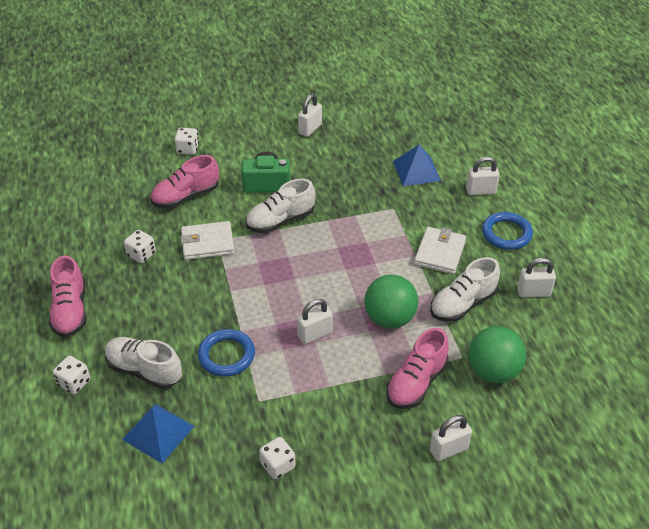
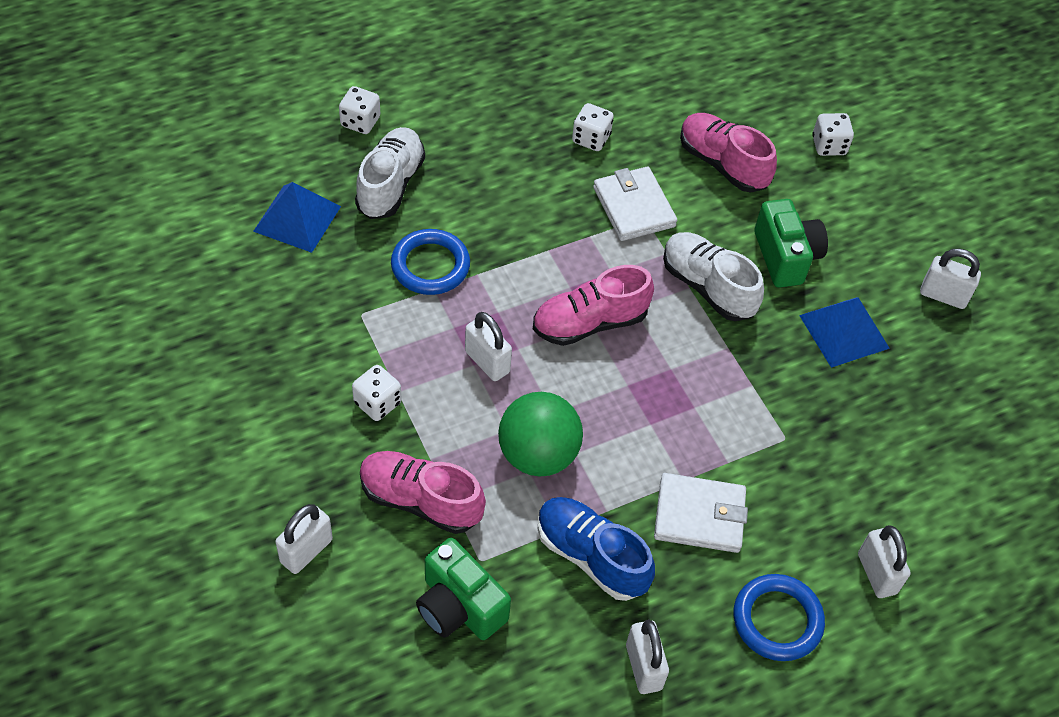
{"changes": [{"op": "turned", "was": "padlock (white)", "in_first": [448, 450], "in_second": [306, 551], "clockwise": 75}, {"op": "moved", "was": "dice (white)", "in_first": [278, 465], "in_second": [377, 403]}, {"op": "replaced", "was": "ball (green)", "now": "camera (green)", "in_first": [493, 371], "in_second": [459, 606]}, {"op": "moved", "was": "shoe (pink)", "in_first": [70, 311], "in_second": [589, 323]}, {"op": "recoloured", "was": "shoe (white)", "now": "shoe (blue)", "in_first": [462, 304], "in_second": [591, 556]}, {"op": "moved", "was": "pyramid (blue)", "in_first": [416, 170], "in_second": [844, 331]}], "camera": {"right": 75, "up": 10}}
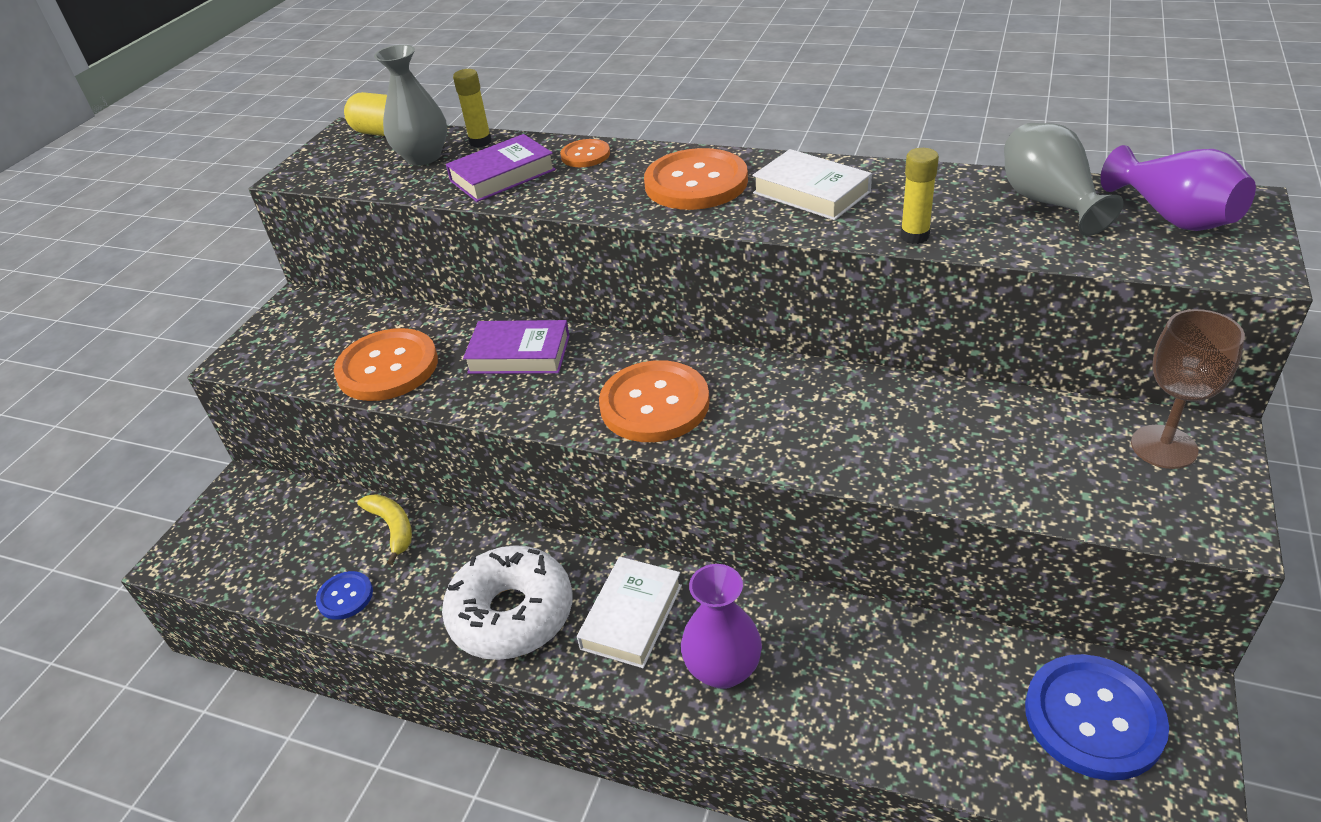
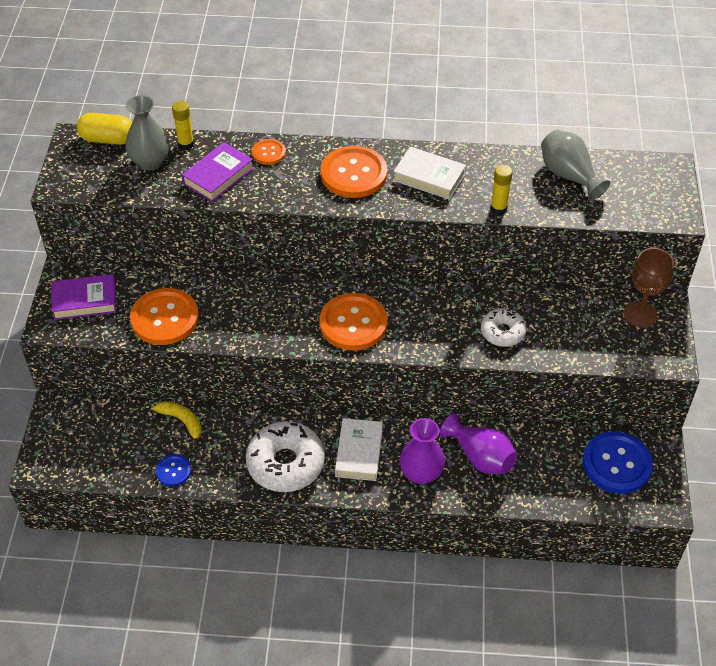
{"changes": [{"op": "moved", "was": "book (purple)", "in_first": [519, 354], "in_second": [85, 301]}, {"op": "moved", "was": "vase (purple)", "in_first": [1173, 217], "in_second": [480, 457]}, {"op": "added", "now": "donut (white)", "in_second": [502, 332]}], "camera": {"right": -20, "up": 10}}
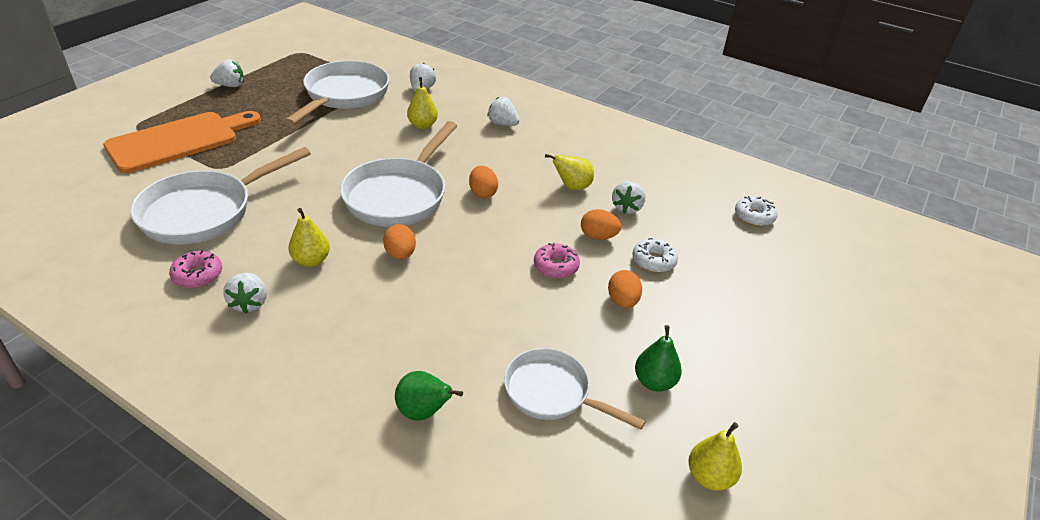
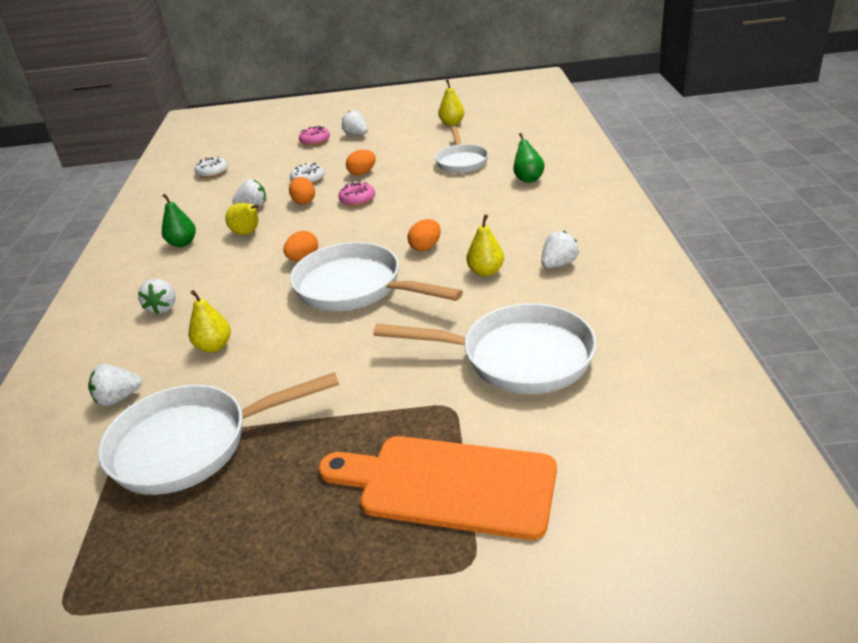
{"changes": [{"op": "moved", "was": "pear (green)", "in_first": [654, 382], "in_second": [182, 243]}, {"op": "turned", "was": "pan (white)", "in_first": [399, 195], "in_second": [355, 288], "clockwise": -135}, {"op": "moved", "was": "donut (pink)", "in_first": [198, 275], "in_second": [315, 141]}, {"op": "moved", "was": "strawberry (white)", "in_first": [230, 85], "in_second": [356, 135]}], "camera": {"right": -120, "up": -5}}
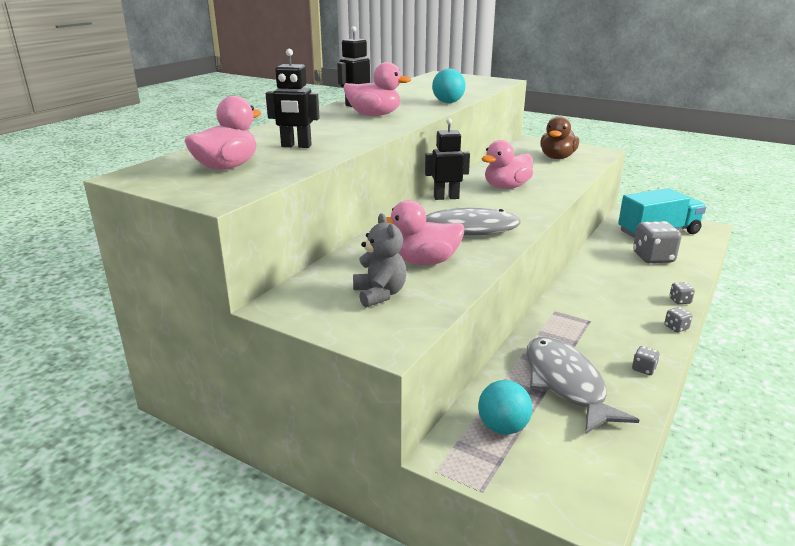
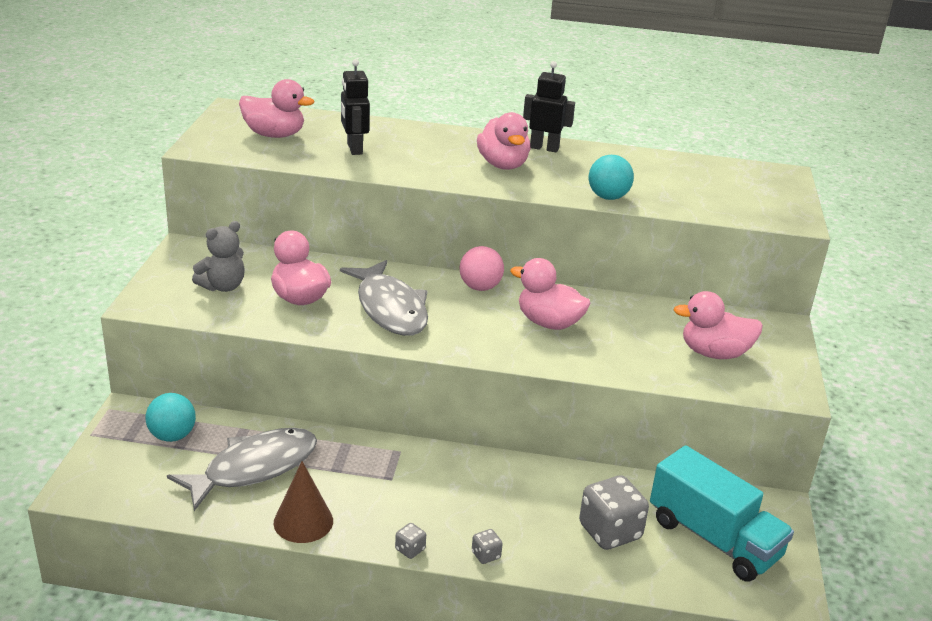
{"changes": [{"op": "replaced", "was": "dice (grey)", "now": "cone (brown)", "in_first": [643, 369], "in_second": [303, 521]}, {"op": "replaced", "was": "robot (black)", "now": "ball (pink)", "in_first": [446, 197], "in_second": [480, 287]}, {"op": "recoloured", "was": "duck (brown)", "now": "duck (pink)", "in_first": [557, 158], "in_second": [714, 353]}], "camera": {"right": 65, "up": 5}}
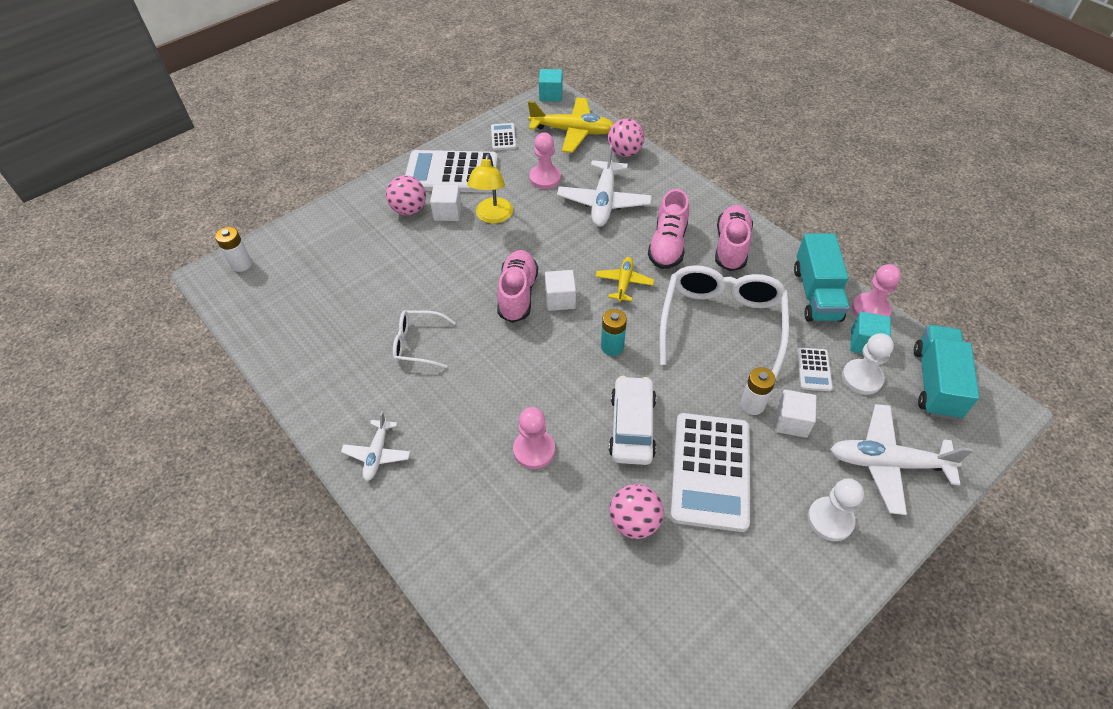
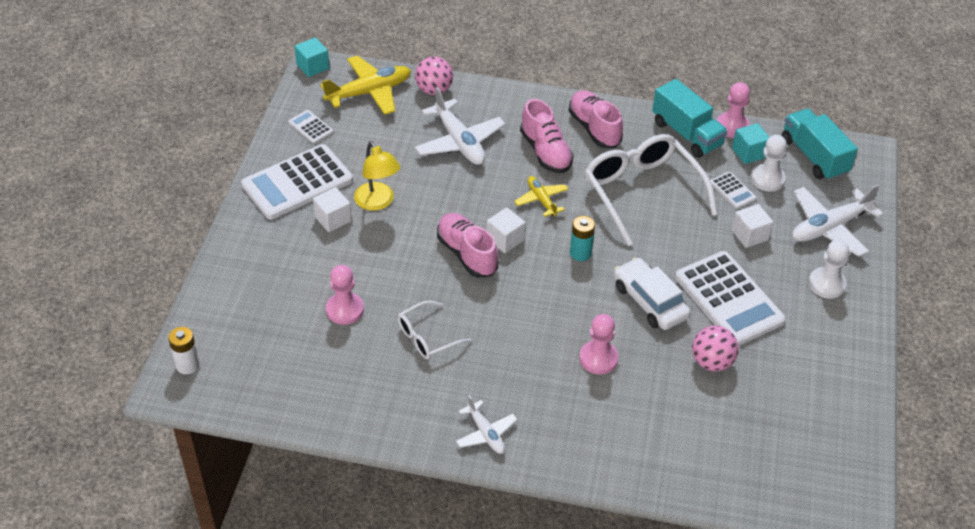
{"changes": [{"op": "moved", "was": "pawn (pink)", "in_first": [545, 178], "in_second": [345, 310]}, {"op": "removed", "was": "ball (pink)", "in_first": [409, 210]}, {"op": "removed", "was": "battery (white)", "in_first": [752, 405]}], "camera": {"right": -40, "up": -5}}
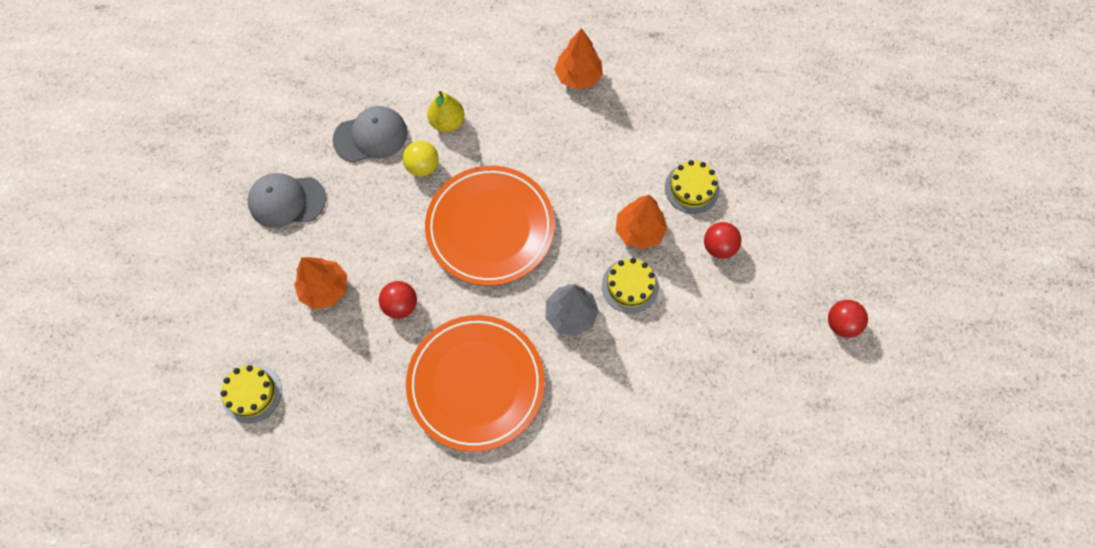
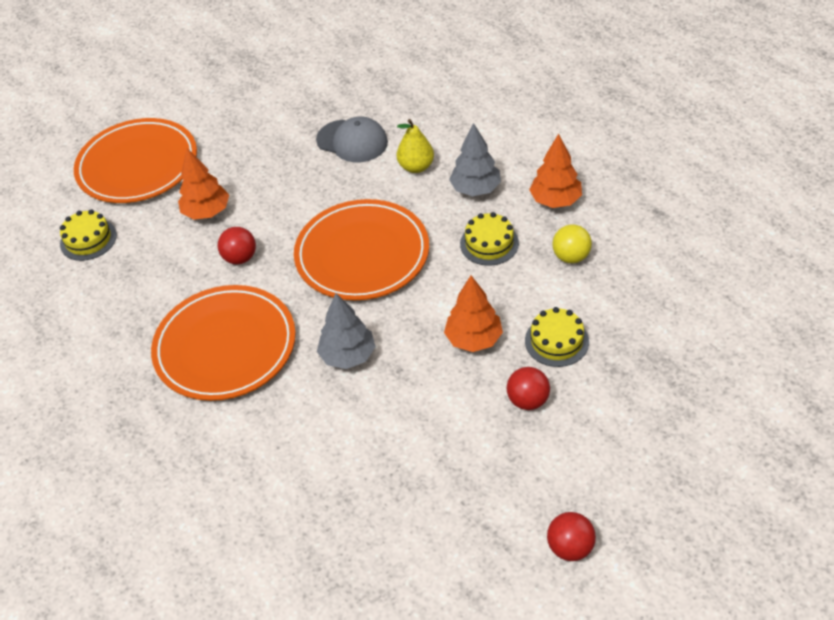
{"changes": [{"op": "added", "now": "plate (orange)", "in_second": [138, 165]}, {"op": "added", "now": "tree (grey)", "in_second": [475, 189]}, {"op": "moved", "was": "cake (yellow)", "in_first": [630, 286], "in_second": [489, 243]}, {"op": "moved", "was": "ball (yellow)", "in_first": [423, 166], "in_second": [571, 257]}, {"op": "removed", "was": "cap (grey)", "in_first": [287, 201]}], "camera": {"right": 50, "up": -20}}
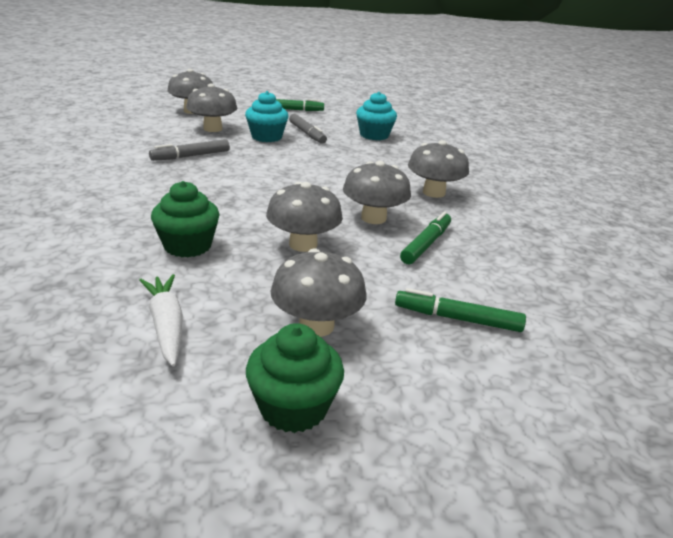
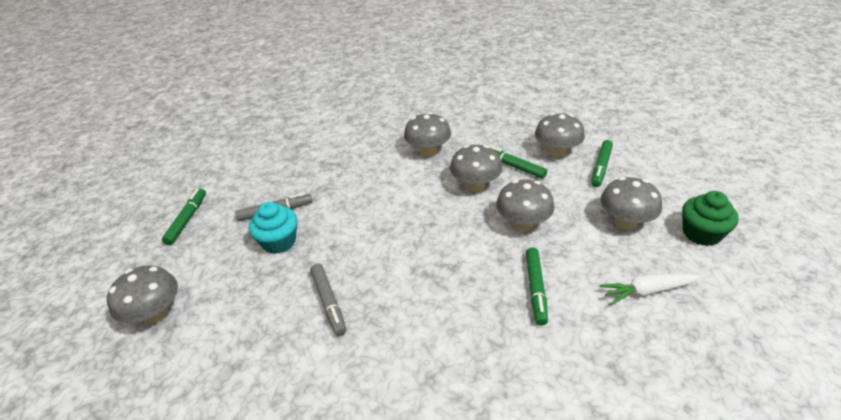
{"changes": [{"op": "replaced", "was": "cupcake (green)", "now": "marker (green)", "in_first": [188, 246], "in_second": [535, 289]}, {"op": "moved", "was": "mushroom (grey)", "in_first": [212, 129], "in_second": [556, 152]}, {"op": "removed", "was": "cupcake (turquoise)", "in_first": [374, 135]}], "camera": {"right": -75, "up": 10}}
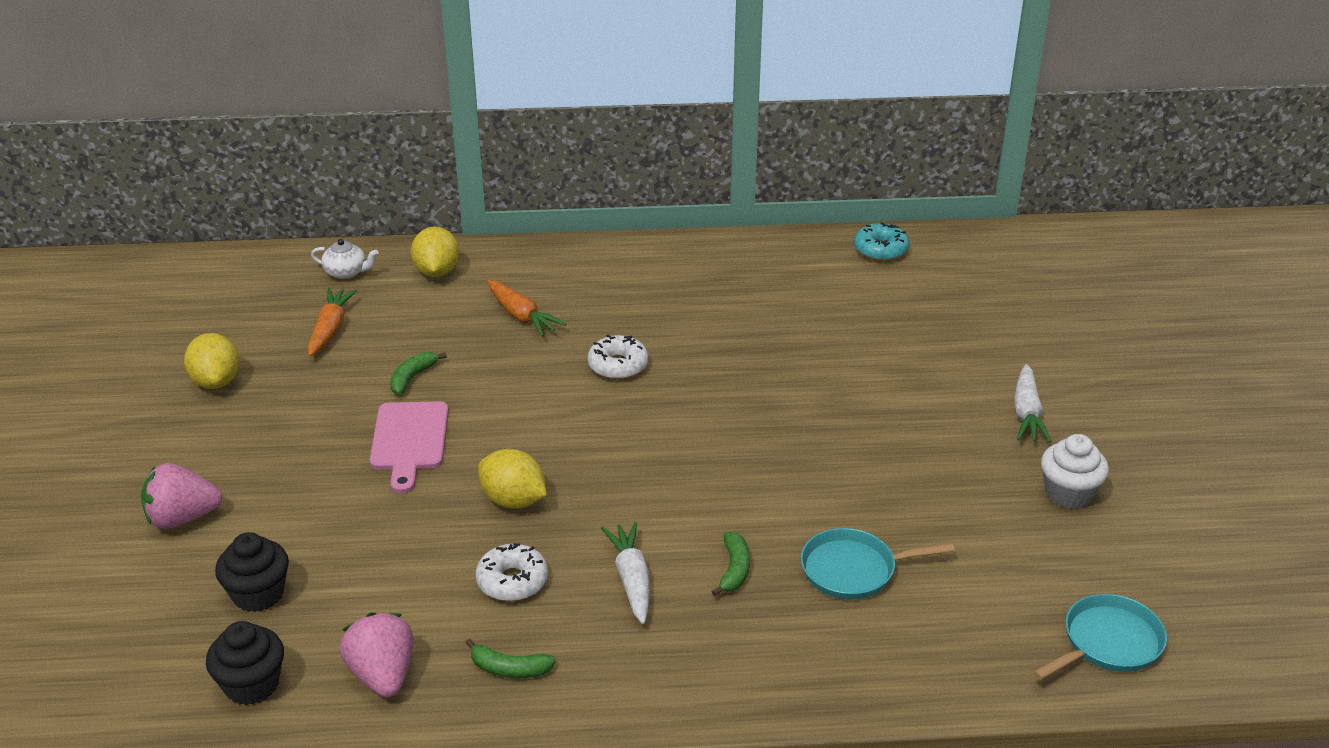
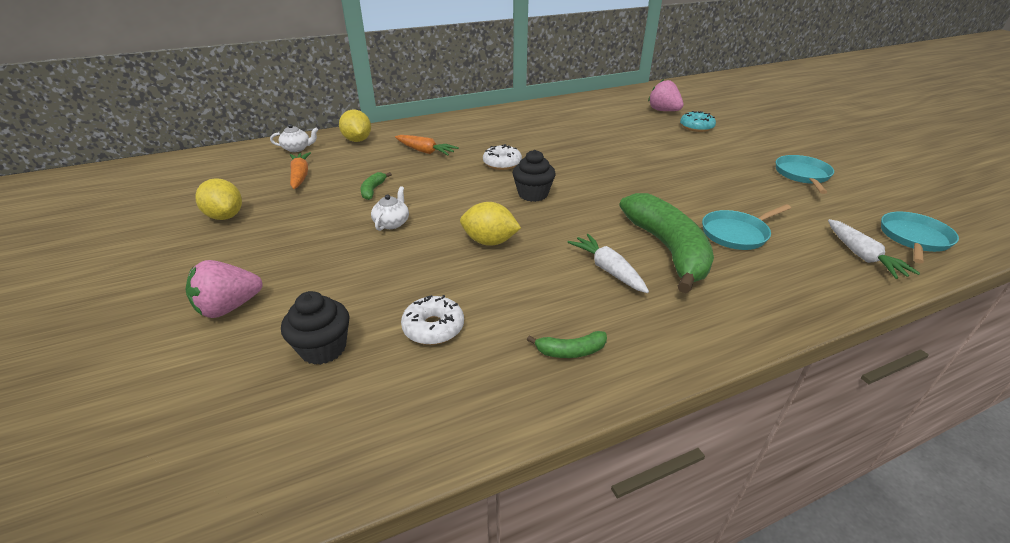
{"changes": [{"op": "replaced", "was": "cutting board (pink)", "now": "teapot (white)", "in_first": [409, 441], "in_second": [392, 223]}, {"op": "moved", "was": "donut (white)", "in_first": [512, 581], "in_second": [433, 327]}, {"op": "moved", "was": "cupcake (black)", "in_first": [251, 685], "in_second": [533, 194]}, {"op": "resized", "was": "banana (green)", "in_first": [734, 570], "in_second": [667, 249], "ratio": 2.46}, {"op": "moved", "was": "strawberry (pink)", "in_first": [383, 675], "in_second": [663, 111]}, {"op": "moved", "was": "donut (turquoise)", "in_first": [880, 250], "in_second": [696, 127]}, {"op": "replaced", "was": "cupcake (white)", "now": "pan (turquoise)", "in_first": [1068, 493], "in_second": [802, 175]}, {"op": "moved", "was": "carrot (white)", "in_first": [1026, 413], "in_second": [862, 256]}], "camera": {"right": -20, "up": 0}}
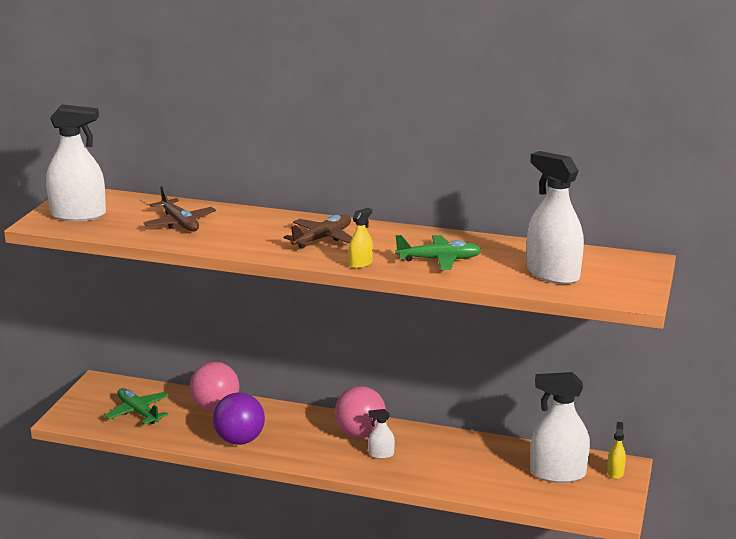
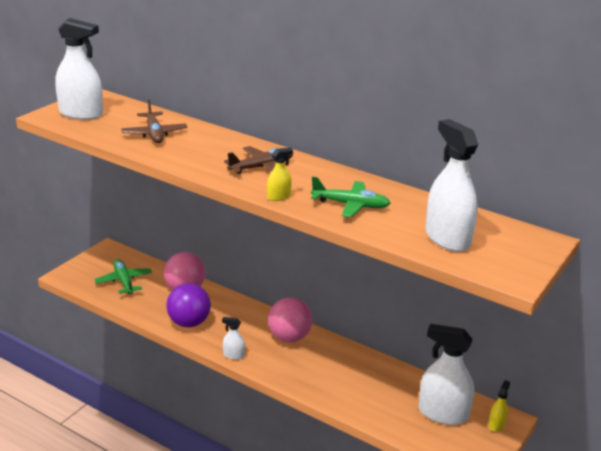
{"changes": [{"op": "moved", "was": "spray bottle (white)", "in_first": [381, 454], "in_second": [233, 355]}], "camera": {"right": 15, "up": 5}}
